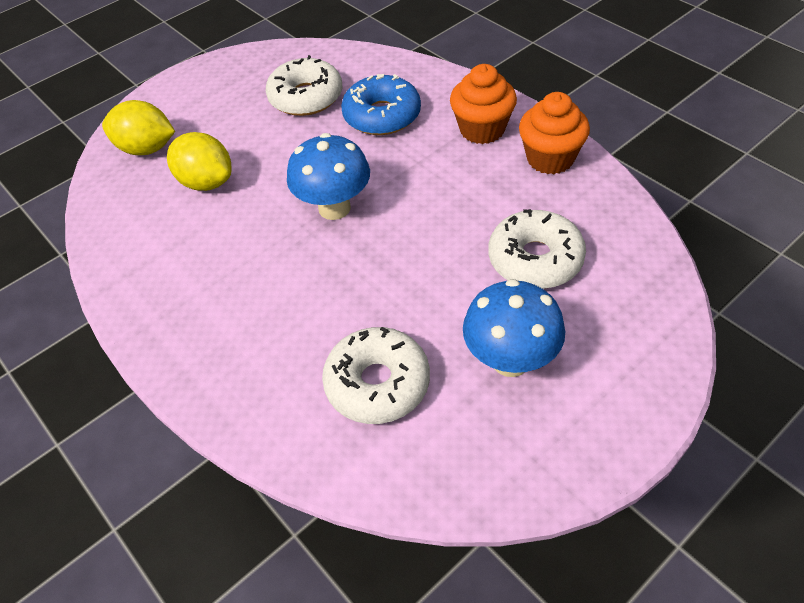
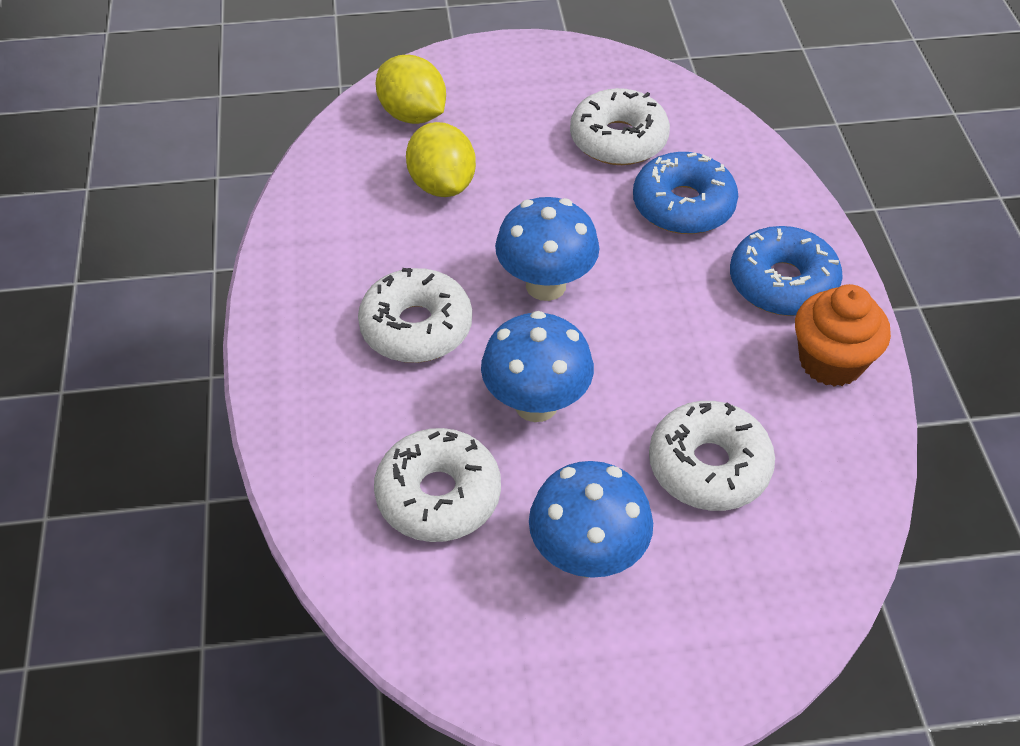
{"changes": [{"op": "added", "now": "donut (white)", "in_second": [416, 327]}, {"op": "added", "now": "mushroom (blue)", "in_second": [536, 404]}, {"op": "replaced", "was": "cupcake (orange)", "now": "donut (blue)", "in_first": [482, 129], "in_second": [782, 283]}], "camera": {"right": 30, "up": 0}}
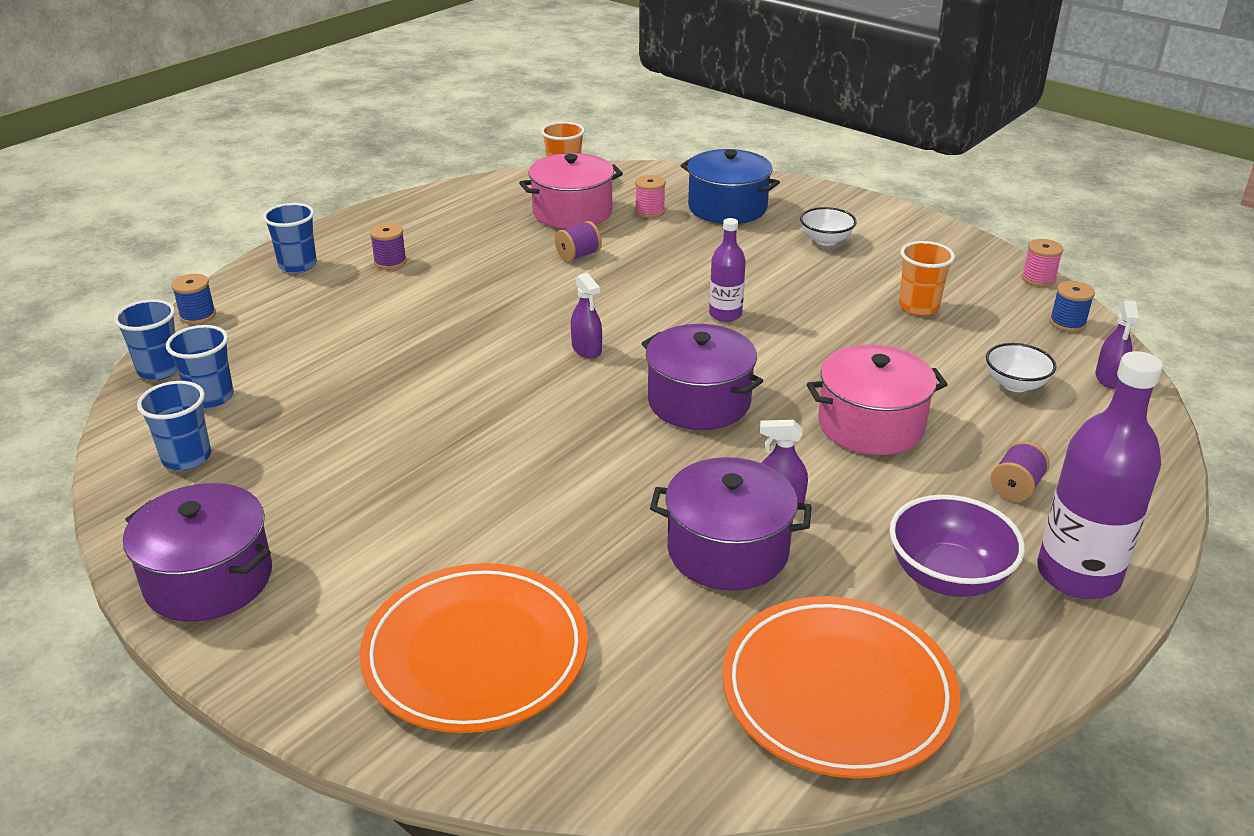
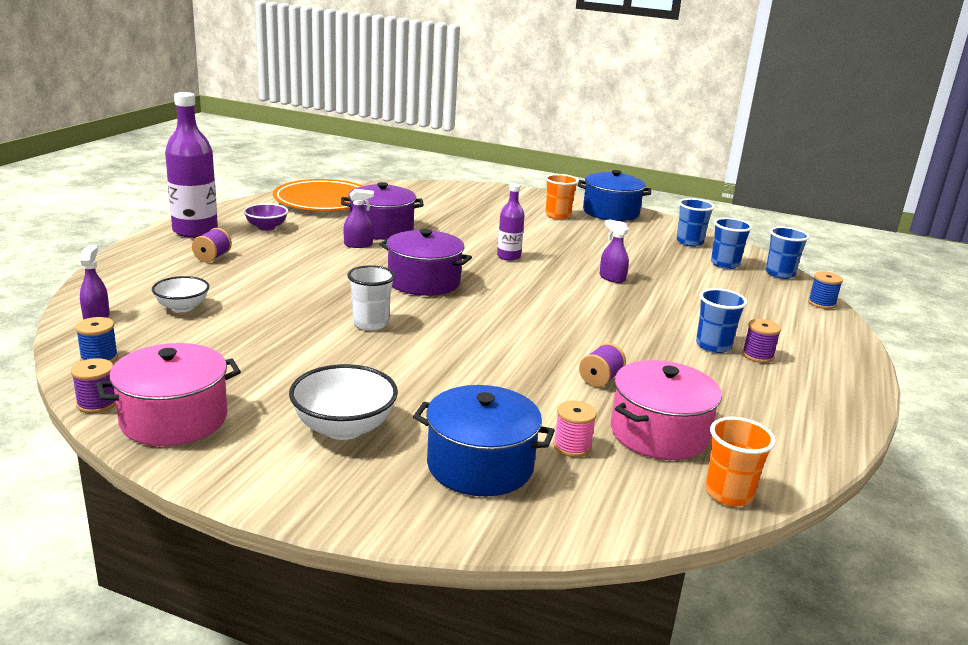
{"changes": [{"op": "recoloured", "was": "spool (pink)", "now": "spool (purple)", "in_first": [1038, 278], "in_second": [97, 403]}, {"op": "moved", "was": "pot (pink)", "in_first": [871, 425], "in_second": [174, 419]}, {"op": "resized", "was": "bowl (purple)", "in_first": [948, 576], "in_second": [266, 227], "ratio": 0.65}, {"op": "resized", "was": "bowl (white)", "in_first": [825, 240], "in_second": [344, 428], "ratio": 1.55}, {"op": "added", "now": "cup (white)", "in_second": [370, 323]}, {"op": "moved", "was": "bottle (purple)", "in_first": [725, 314], "in_second": [508, 257]}, {"op": "moved", "was": "cup (orange)", "in_first": [918, 306], "in_second": [558, 215]}, {"op": "recoloured", "was": "pot (purple)", "now": "pot (blue)", "in_first": [208, 579], "in_second": [611, 212]}, {"op": "moved", "was": "spray bottle (purple)", "in_first": [586, 349], "in_second": [612, 278]}, {"op": "moved", "was": "cup (blue)", "in_first": [297, 265], "in_second": [713, 346]}, {"op": "removed", "was": "plate (orange)", "in_first": [476, 653]}], "camera": {"right": 160, "up": -10}}
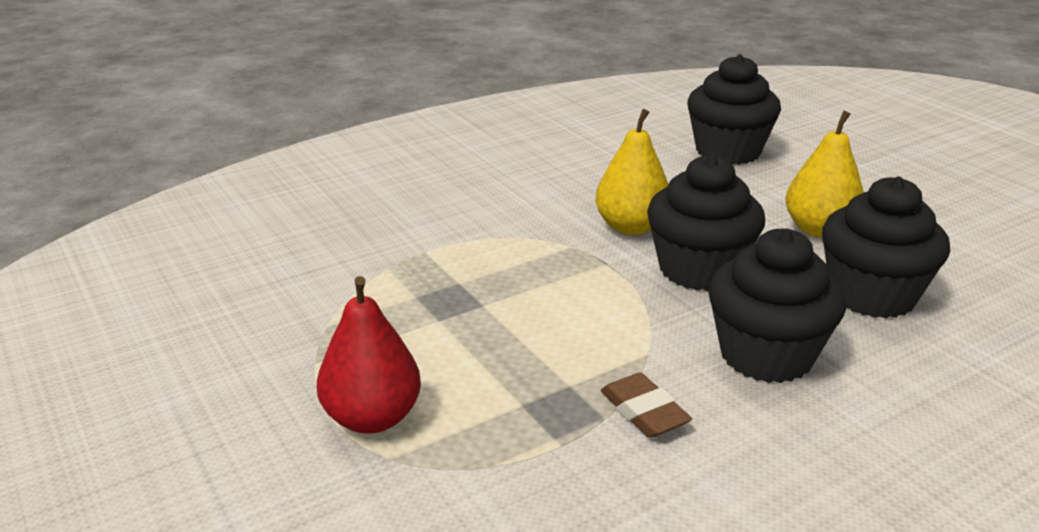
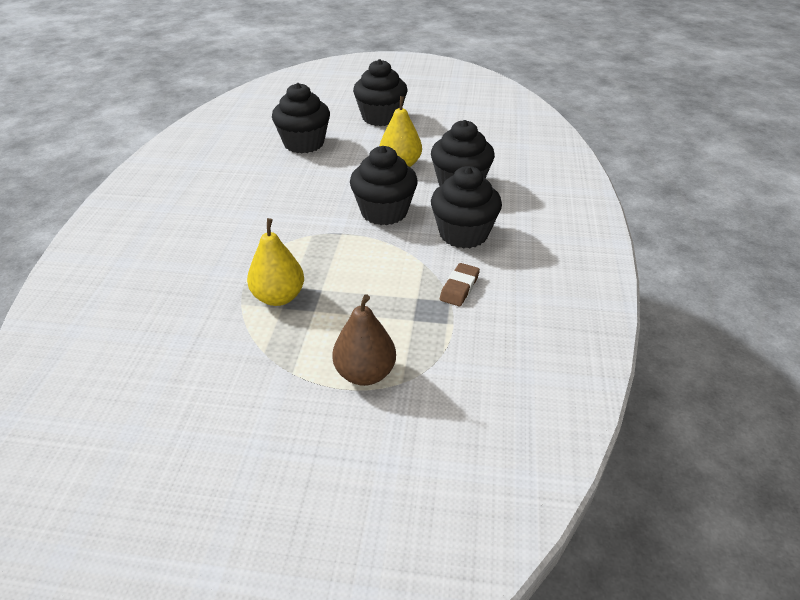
{"changes": [{"op": "moved", "was": "pear (yellow)", "in_first": [631, 227], "in_second": [278, 297]}, {"op": "recoloured", "was": "pear (red)", "now": "pear (brown)", "in_first": [372, 418], "in_second": [365, 374]}, {"op": "added", "now": "cupcake (black)", "in_second": [380, 117]}, {"op": "turned", "was": "eraser (brown)", "in_first": [644, 411], "in_second": [459, 288], "clockwise": -75}], "camera": {"right": -50, "up": 10}}
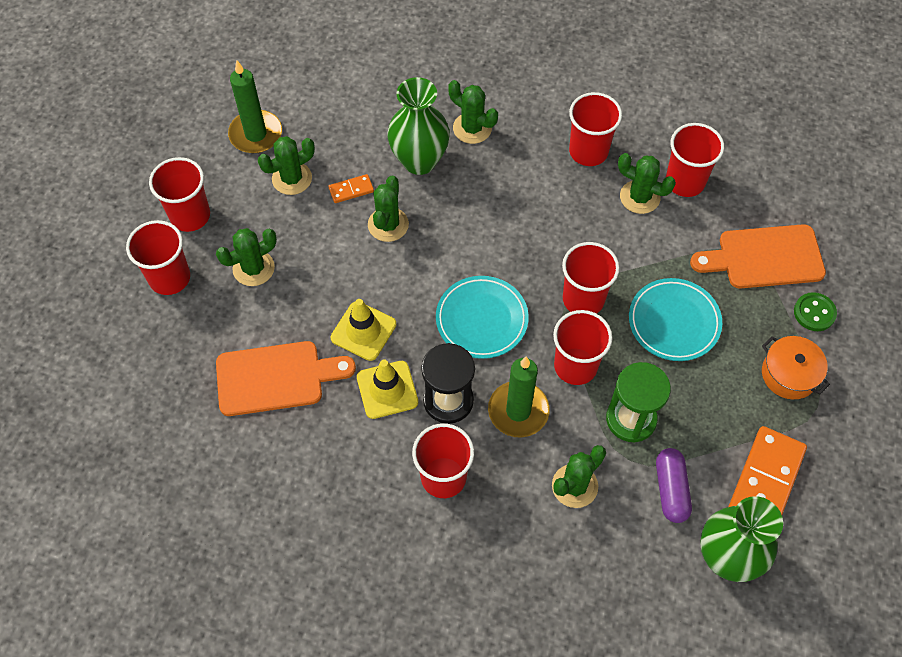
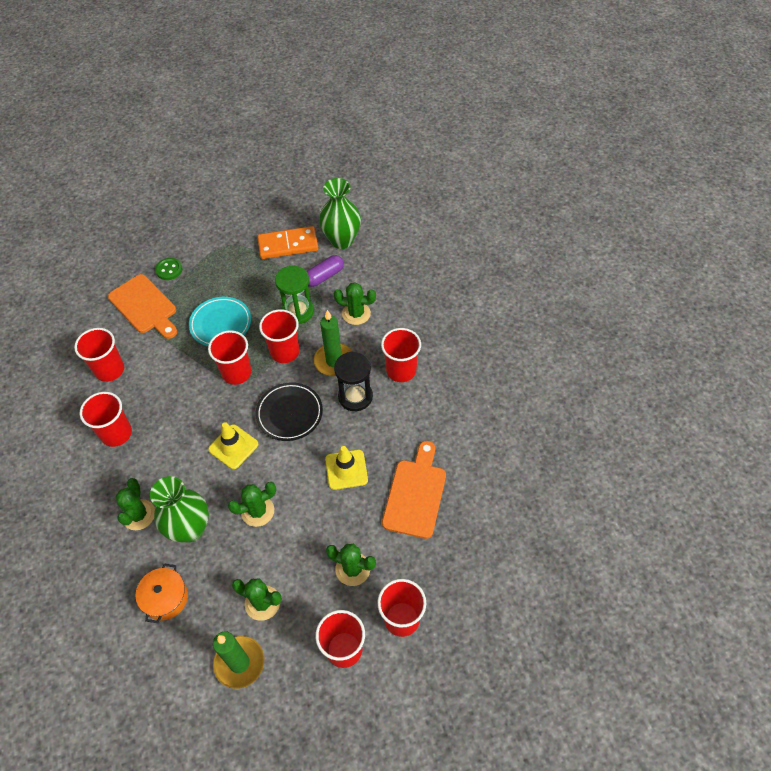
{"changes": [{"op": "moved", "was": "pot (orange)", "in_first": [789, 374], "in_second": [165, 598]}, {"op": "moved", "was": "traffic cone (yellow)", "in_first": [387, 390], "in_second": [233, 447]}, {"op": "recoloured", "was": "plate (turquoise)", "now": "plate (black)", "in_first": [481, 319], "in_second": [289, 413]}, {"op": "turned", "was": "cutting board (orange)", "in_first": [276, 378], "in_second": [415, 494], "clockwise": 60}, {"op": "removed", "was": "domino (orange)", "in_first": [351, 190]}, {"op": "removed", "was": "cactus (green)", "in_first": [639, 197]}], "camera": {"right": -125, "up": -5}}
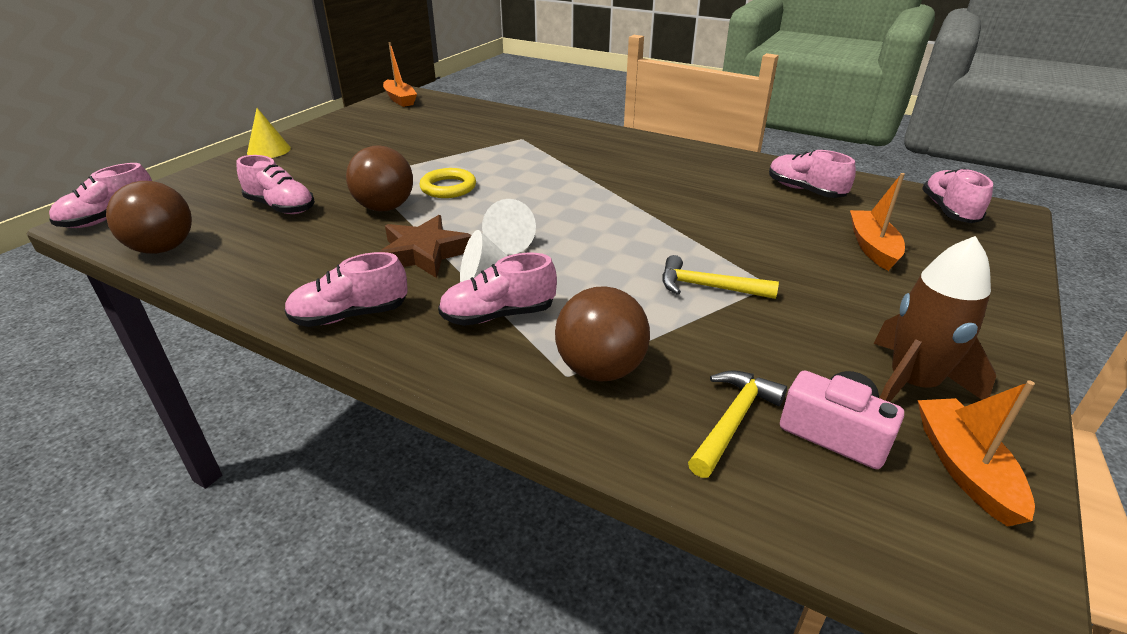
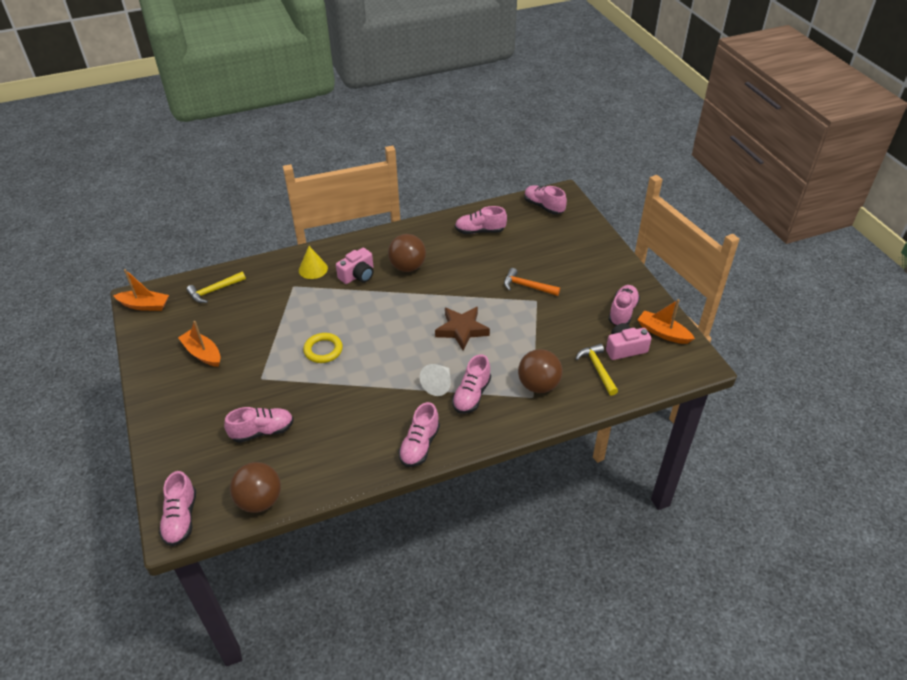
{"changes": [{"op": "moved", "was": "boat (orange)", "in_first": [872, 247], "in_second": [202, 353]}, {"op": "moved", "was": "hammer (yellow)", "in_first": [708, 287], "in_second": [214, 290]}, {"op": "moved", "was": "cone (yellow)", "in_first": [269, 150], "in_second": [313, 269]}, {"op": "added", "now": "camera (pink)", "in_second": [358, 275]}, {"op": "moved", "was": "ball (brown)", "in_first": [385, 208], "in_second": [408, 267]}, {"op": "moved", "was": "star (brown)", "in_first": [424, 253], "in_second": [462, 330]}, {"op": "added", "now": "hammer (orange)", "in_second": [527, 286]}, {"op": "replaced", "was": "rocket (brown)", "now": "shoe (pink)", "in_first": [911, 384], "in_second": [622, 312]}, {"op": "removed", "was": "cone (white)", "in_first": [506, 243]}], "camera": {"right": -50, "up": 10}}
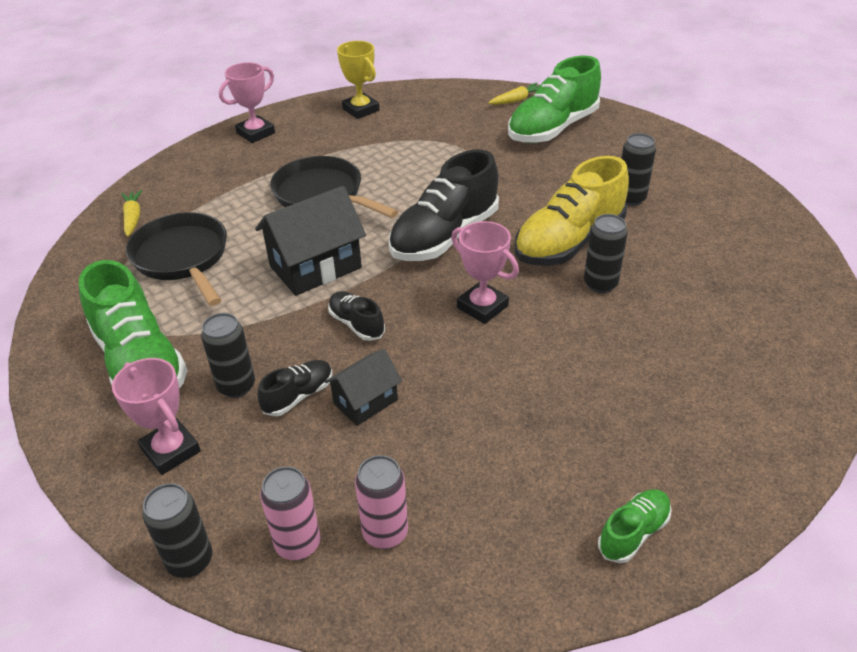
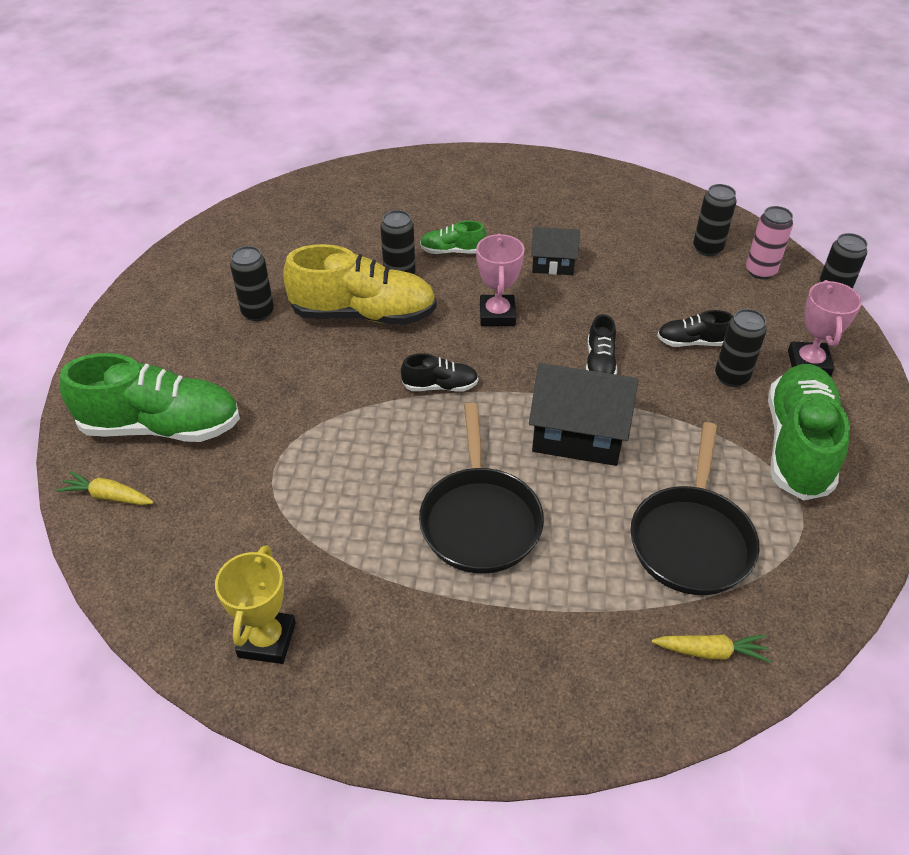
{"changes": [{"op": "resized", "was": "shoe (black)", "in_first": [444, 236], "in_second": [440, 386], "ratio": 0.48}, {"op": "moved", "was": "shoe (green)", "in_first": [633, 533], "in_second": [452, 251]}, {"op": "moved", "was": "house (black)", "in_first": [365, 401], "in_second": [553, 264]}, {"op": "turned", "was": "carrot (yellow)", "in_first": [133, 218], "in_second": [710, 652], "clockwise": -120}, {"op": "recoloured", "was": "can (pink)", "now": "can (black)", "in_first": [385, 533], "in_second": [707, 248]}, {"op": "removed", "was": "trophy (pink)", "in_first": [255, 133]}], "camera": {"right": -135, "up": 5}}
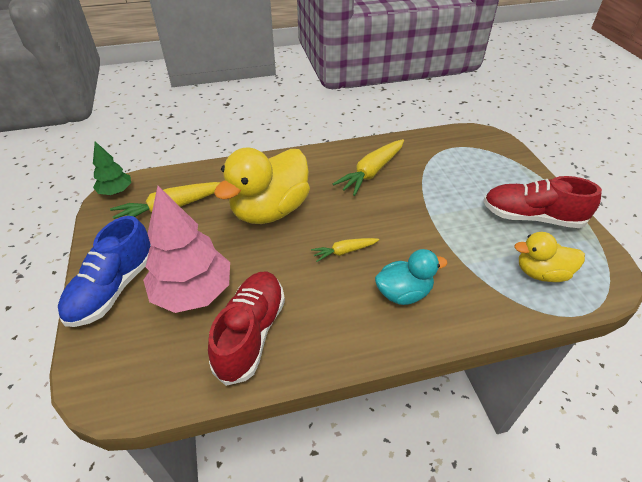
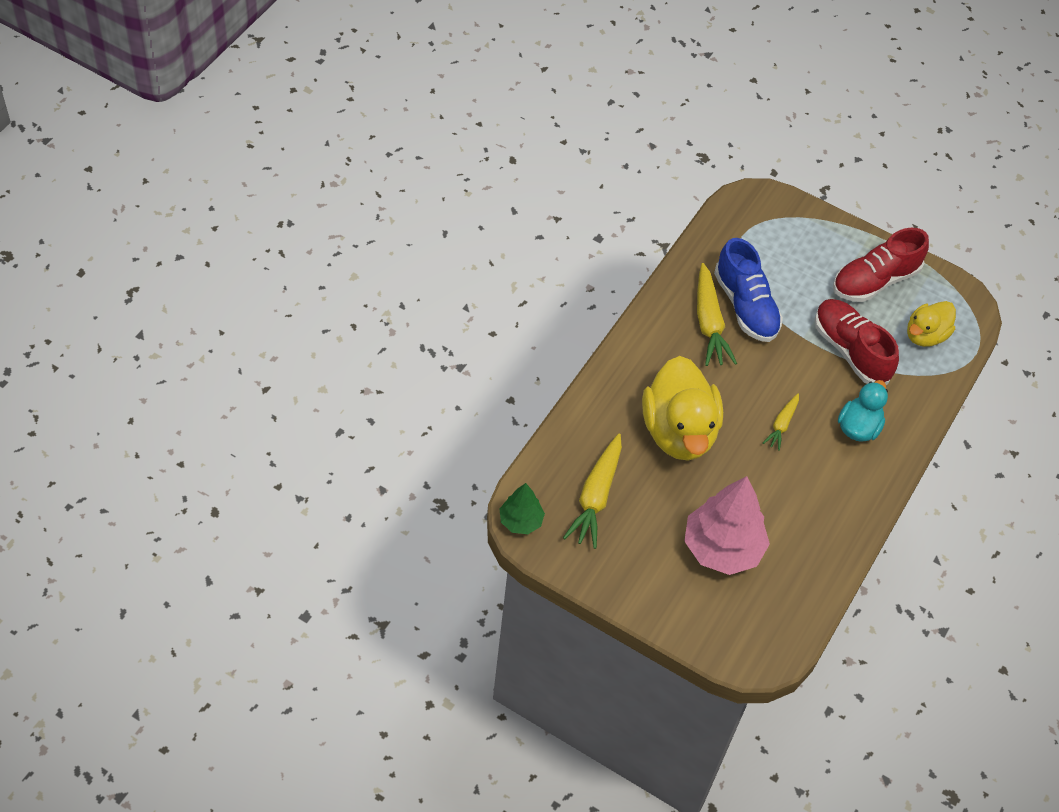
{"changes": [{"op": "moved", "was": "shoe (blue)", "in_first": [113, 288], "in_second": [745, 306]}, {"op": "moved", "was": "shoe (red)", "in_first": [251, 333], "in_second": [850, 351]}], "camera": {"right": -50, "up": 10}}
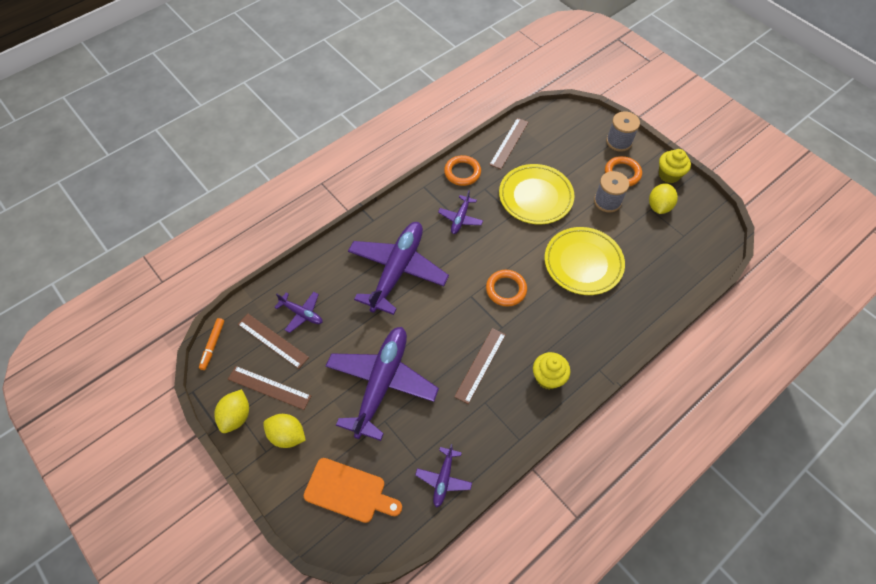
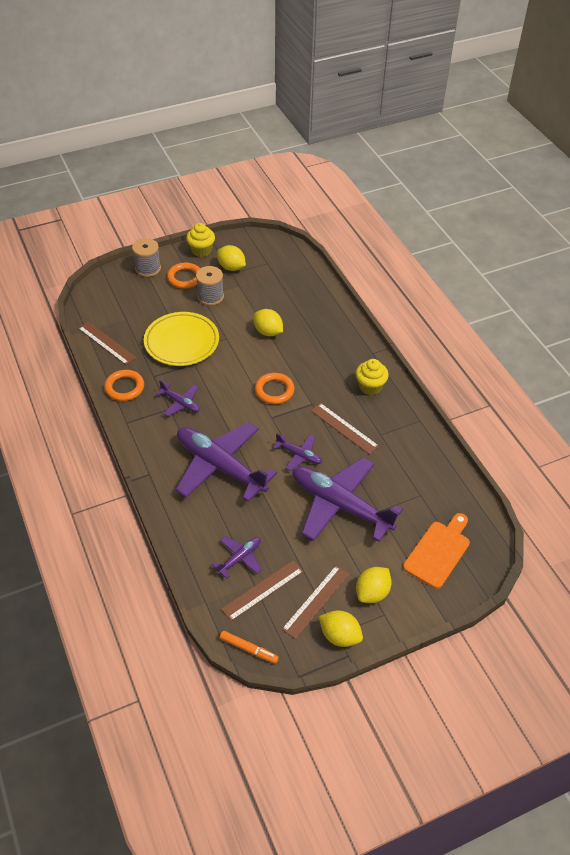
{"changes": [{"op": "replaced", "was": "plate (yellow)", "now": "lemon (yellow)", "in_first": [583, 263], "in_second": [268, 332]}, {"op": "moved", "was": "plane (purple)", "in_first": [443, 479], "in_second": [299, 455]}], "camera": {"right": -75, "up": -10}}
